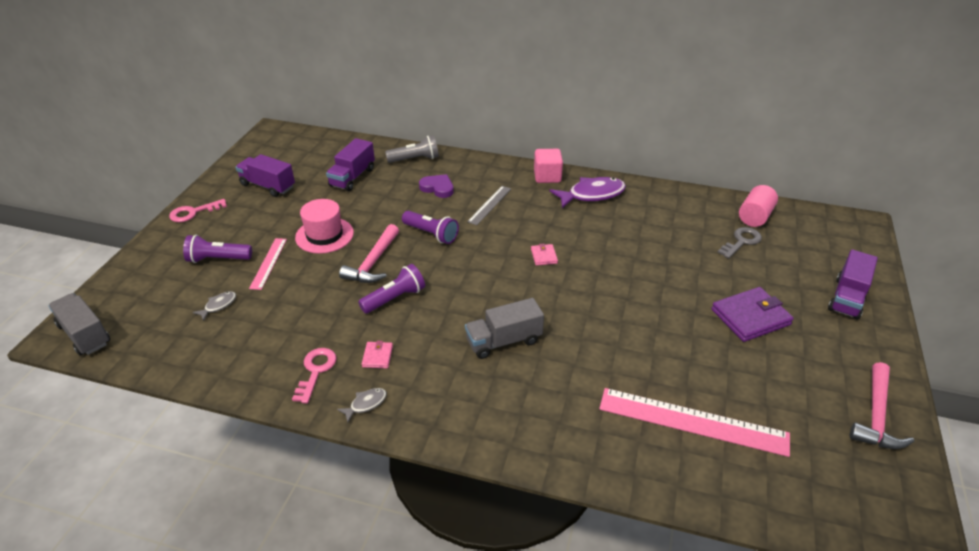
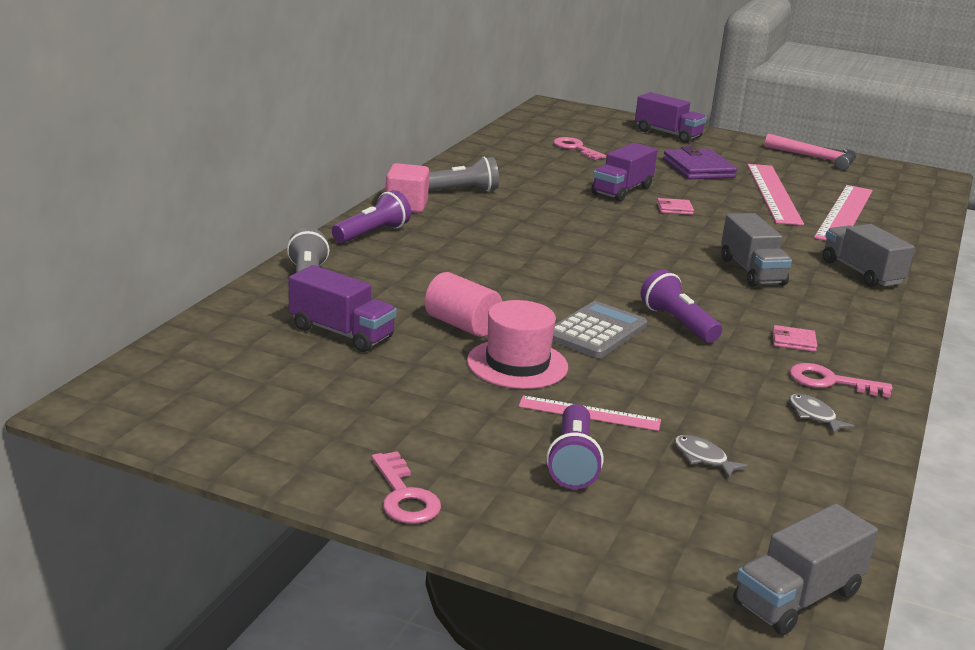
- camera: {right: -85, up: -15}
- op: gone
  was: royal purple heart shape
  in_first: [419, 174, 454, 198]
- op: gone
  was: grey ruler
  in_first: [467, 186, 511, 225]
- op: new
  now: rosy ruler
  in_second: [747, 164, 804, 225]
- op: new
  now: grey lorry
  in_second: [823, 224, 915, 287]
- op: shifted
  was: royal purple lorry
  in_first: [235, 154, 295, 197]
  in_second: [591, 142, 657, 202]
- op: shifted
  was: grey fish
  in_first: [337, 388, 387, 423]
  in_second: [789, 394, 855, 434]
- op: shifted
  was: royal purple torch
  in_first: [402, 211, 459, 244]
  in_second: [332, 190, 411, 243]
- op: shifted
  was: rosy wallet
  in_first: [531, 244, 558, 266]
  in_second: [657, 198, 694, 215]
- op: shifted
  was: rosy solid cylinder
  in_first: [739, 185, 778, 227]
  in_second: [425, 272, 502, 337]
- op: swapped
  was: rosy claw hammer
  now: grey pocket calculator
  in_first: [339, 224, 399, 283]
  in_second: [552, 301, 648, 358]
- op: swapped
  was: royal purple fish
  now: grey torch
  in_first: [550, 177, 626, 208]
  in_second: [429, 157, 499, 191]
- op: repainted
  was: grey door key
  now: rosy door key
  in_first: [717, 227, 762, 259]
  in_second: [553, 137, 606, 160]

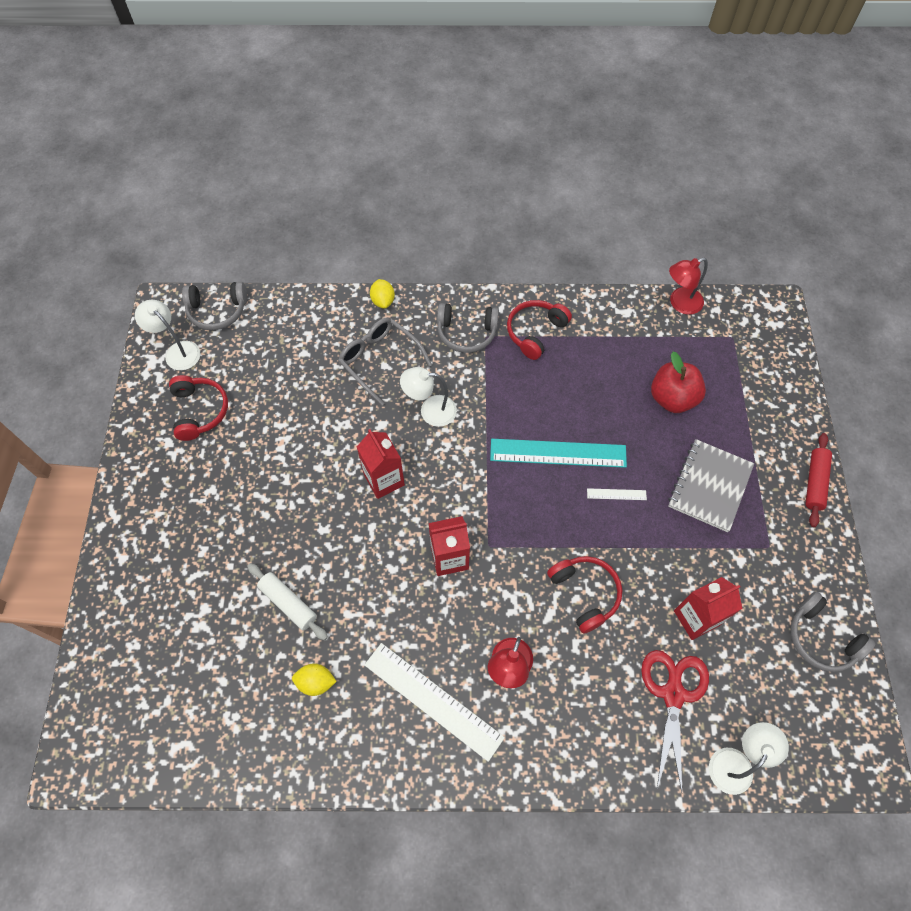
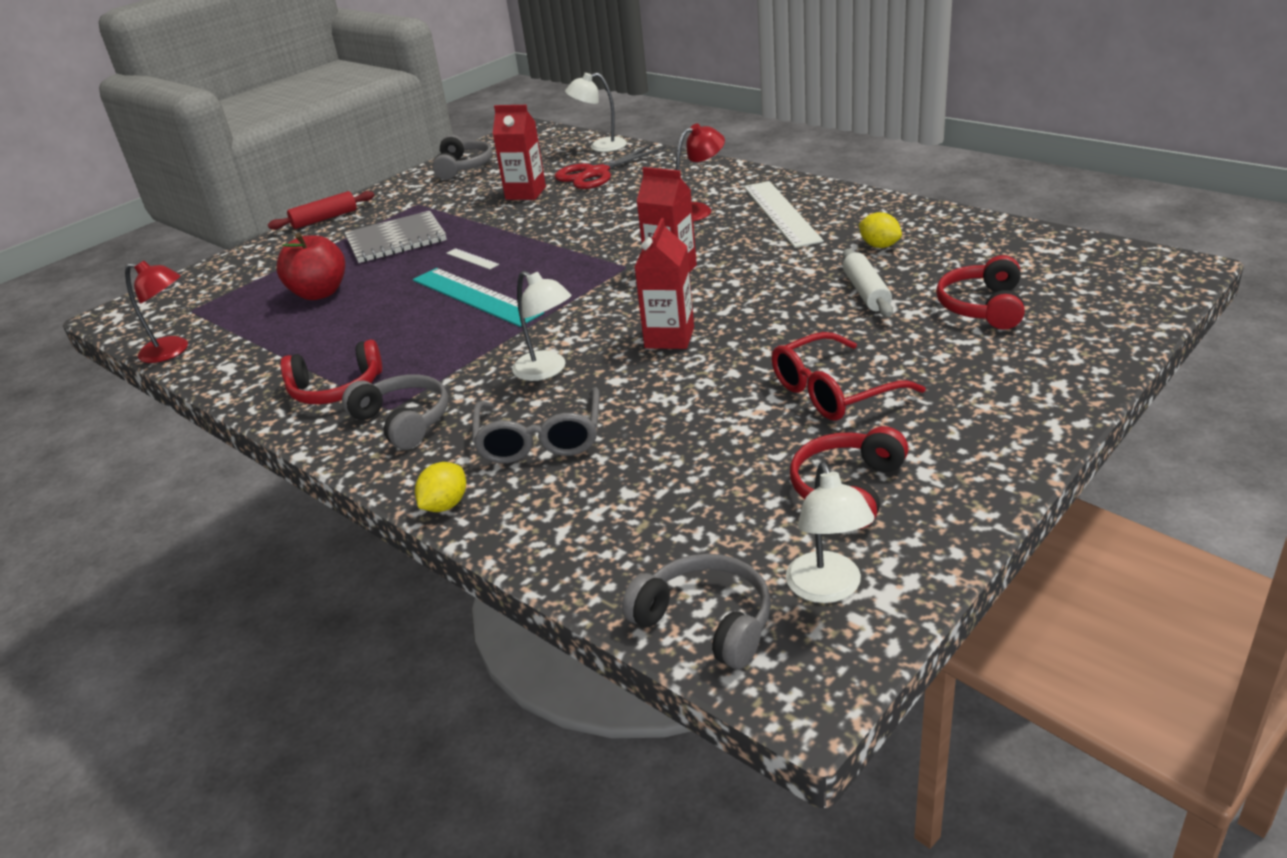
- camera: {right: -135, up: -30}
- op: new
  now: scarlet glasses
  in_second: [772, 332, 926, 421]
- op: shifted
  was: scarlet over-ear headphones
  in_first: [547, 556, 622, 634]
  in_second: [936, 255, 1025, 330]

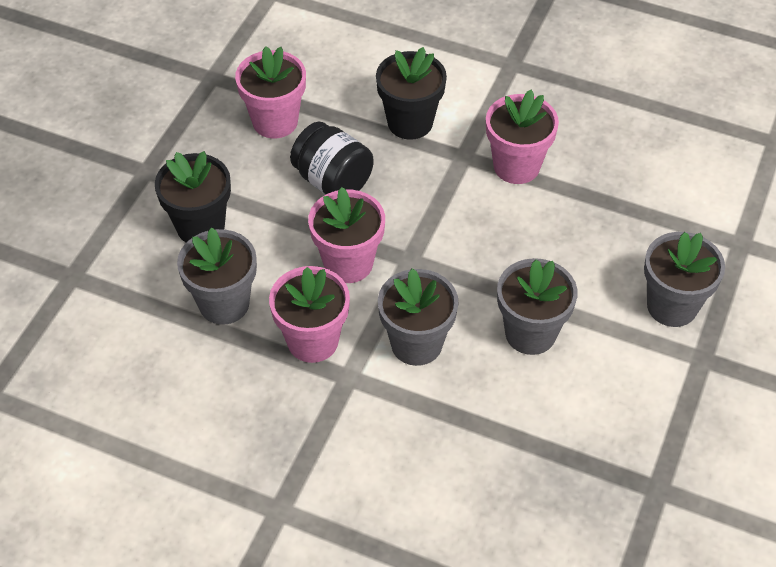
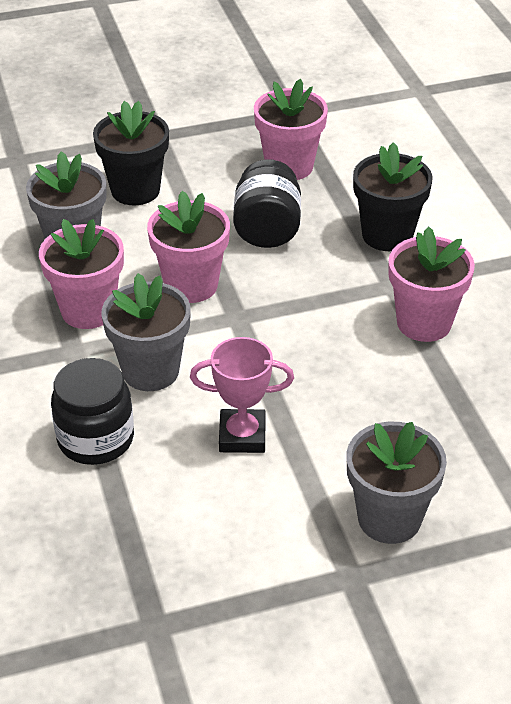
- camera: {right: 50, up: -10}
- op: new
  now: jet-black jam jar
  in_second: [51, 358, 134, 465]
- op: swapped
  was: grey plant pot
  now: rosy award cup
  in_first: [497, 258, 578, 355]
  in_second: [190, 337, 294, 453]

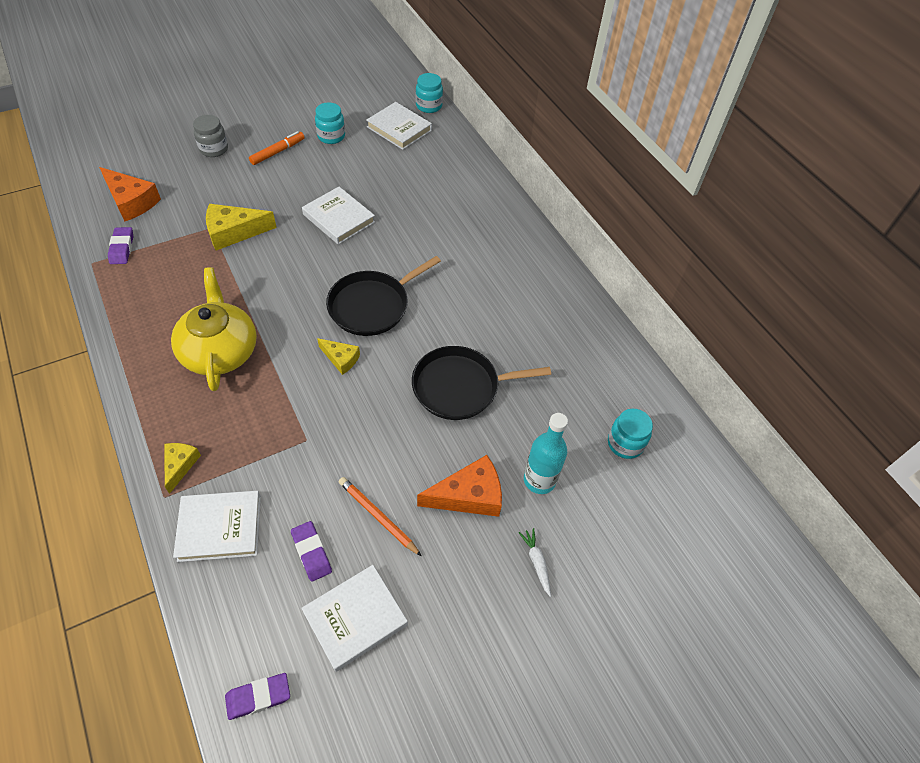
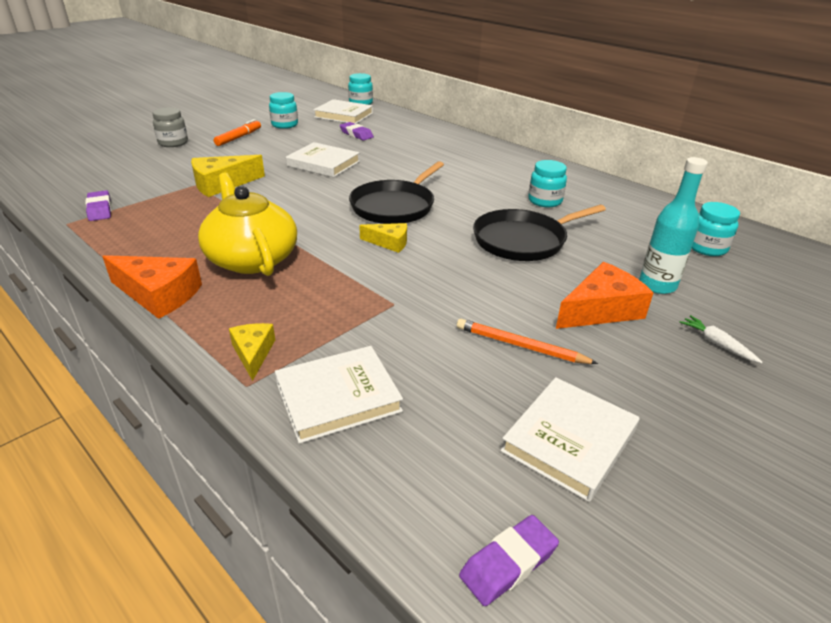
- camera: {right: -15, up: -20}
- op: new
  now: turquoise jam jar
  in_second: [528, 160, 567, 207]
- op: shifted
  was: orange-coloured cheese
  in_first: [99, 167, 161, 221]
  in_second: [102, 255, 202, 319]
- op: shifted
  was: royal purple pencil eraser
  in_first: [291, 521, 332, 582]
  in_second: [340, 122, 374, 141]

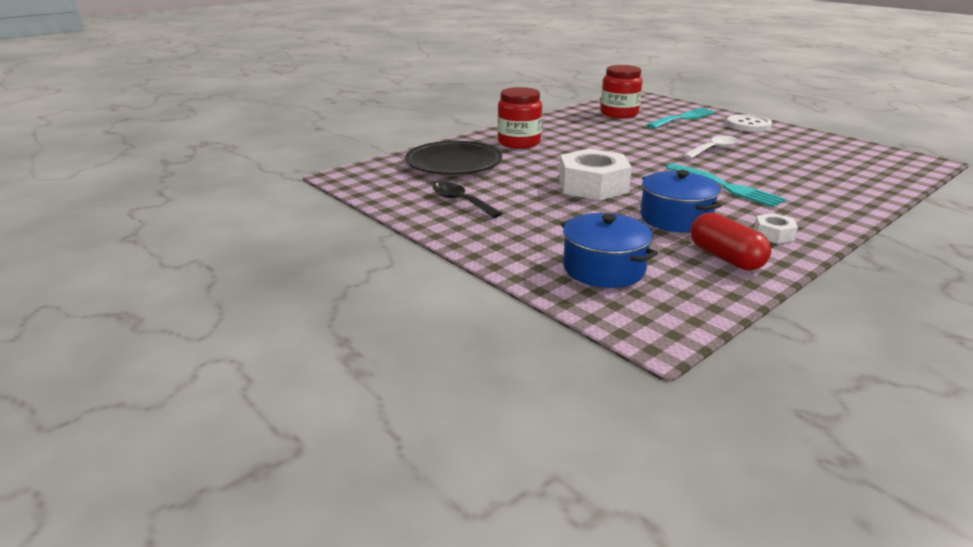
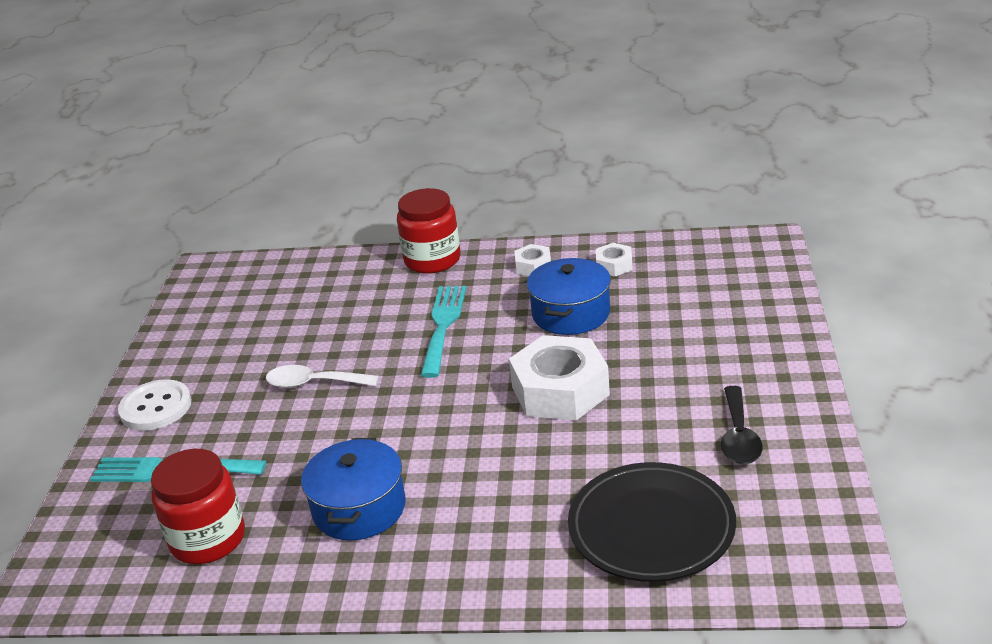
- camera: {right: -130, up: 5}
- op: shifted
  was: scarlet jam jar
  in_first: [498, 87, 542, 149]
  in_second: [397, 188, 461, 274]
- op: shifted
  was: royal blue cooking pot
  in_first: [561, 213, 658, 288]
  in_second: [301, 438, 406, 540]
- op: swapped
  was: scarlet pill
  now: white hex nut
  in_first: [691, 212, 771, 270]
  in_second: [596, 243, 633, 277]

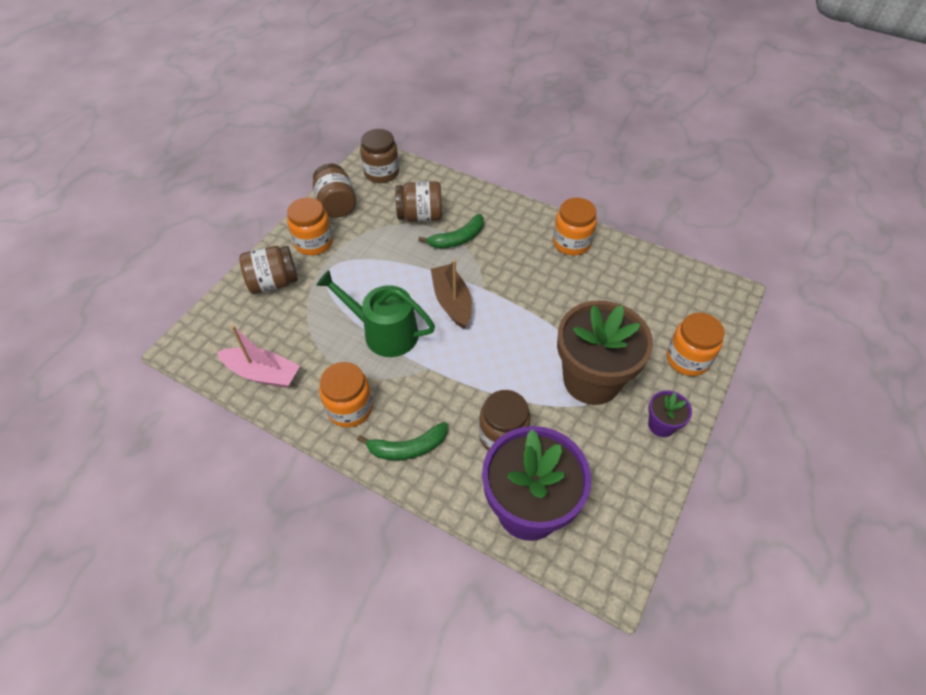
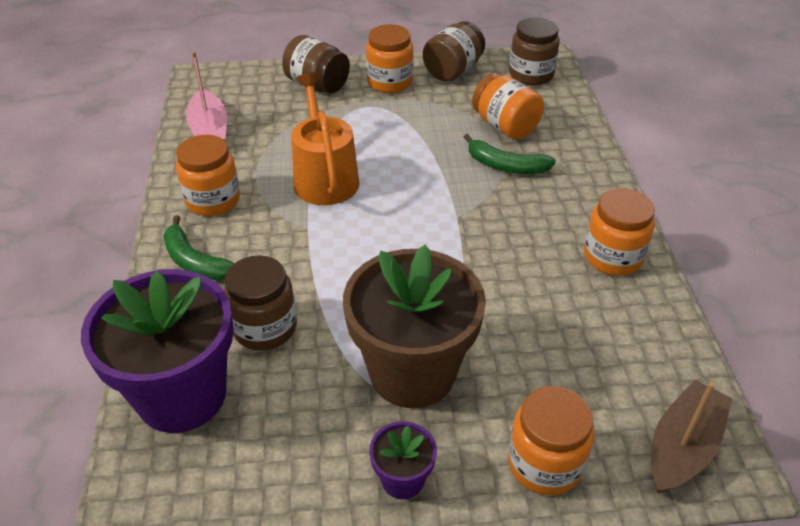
- camera: {right: 55, up: -10}
- op: shifted
  was: russet toy boat
  in_first: [431, 260, 472, 329]
  in_second: [651, 380, 732, 494]
- op: repainted
  was: emerald watering can
  now: orange-coloured watering can
  in_first: [316, 270, 435, 357]
  in_second: [291, 73, 360, 205]
- op: repainted
  was: russet jam jar
  now: orange-coloured jam jar
  in_first: [395, 181, 442, 222]
  in_second: [472, 73, 544, 139]

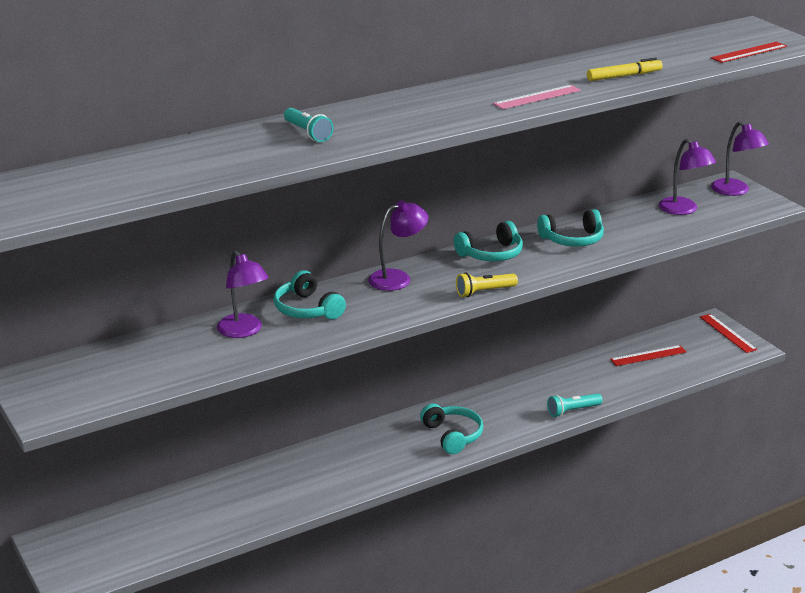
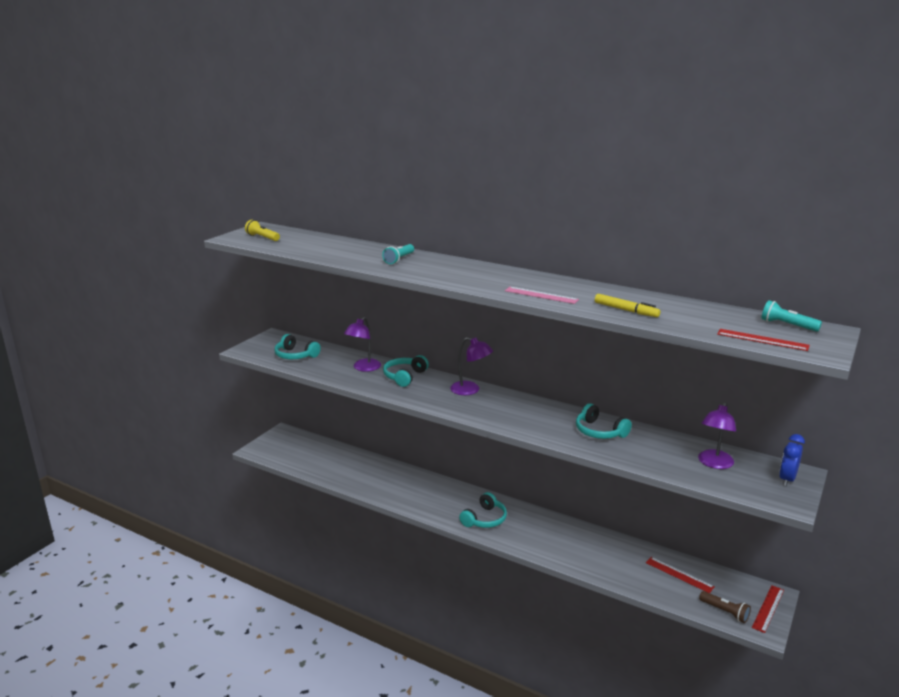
- camera: {right: 60, up: -5}
- op: new
  now: russet torch
  in_second: [699, 591, 751, 623]
- op: shifted
  was: turquoise over-ear headphones
  in_first: [454, 221, 523, 261]
  in_second: [274, 334, 321, 359]
- op: shifted
  was: yellow torch
  in_first: [456, 272, 518, 297]
  in_second: [245, 220, 280, 241]
- op: shifted
  was: turquoise torch
  in_first: [547, 393, 603, 417]
  in_second: [761, 300, 822, 332]
- op: swapped
  was: royal purple lamp
  now: royal blue alarm clock
  in_first: [711, 121, 769, 196]
  in_second: [779, 434, 805, 486]

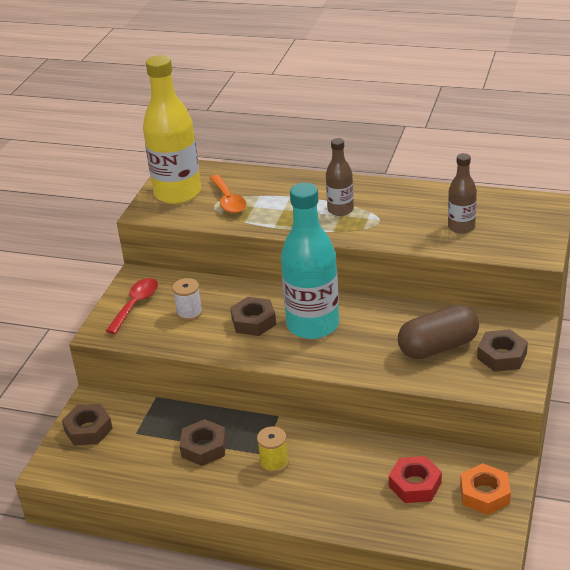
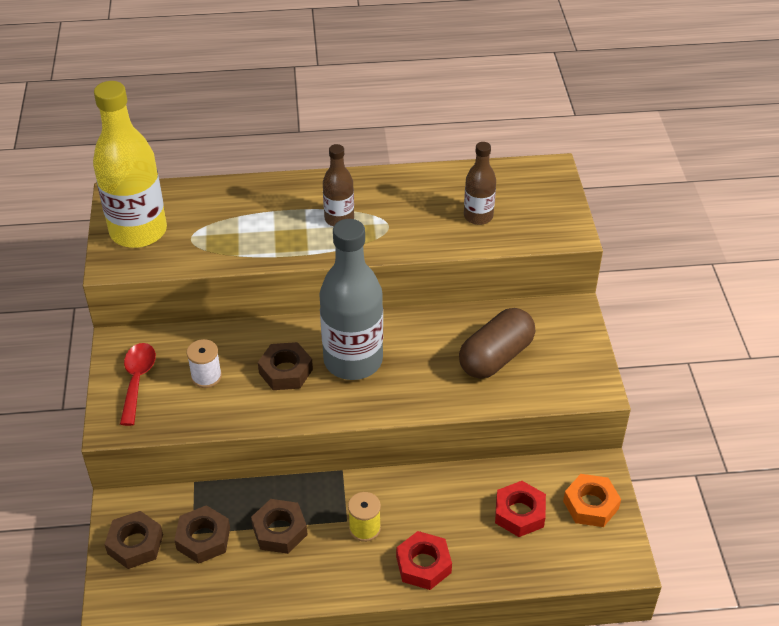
- camera: {right: -25, up: 10}
- op: gone
  was: orange-coloured teaspoon
  in_first: [210, 175, 246, 214]
- op: new
  now: scarlet hex nut
  in_second: [396, 531, 452, 590]
- op: shifted
  was: russet hex nut
  in_first: [477, 329, 528, 372]
  in_second: [174, 505, 230, 564]
- op: repainted
  was: turquoise drink bottle
  now: grey drink bottle
  in_first: [281, 183, 339, 339]
  in_second: [319, 219, 383, 380]

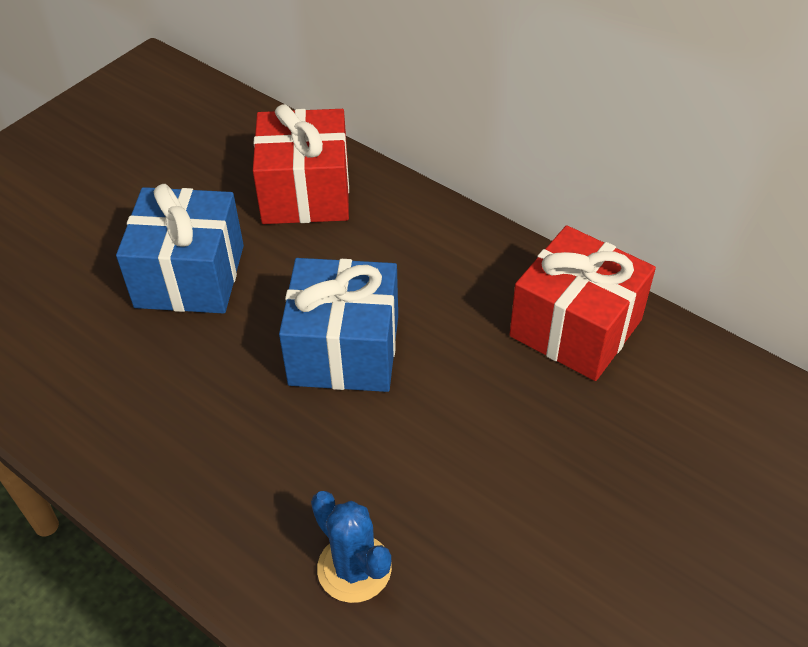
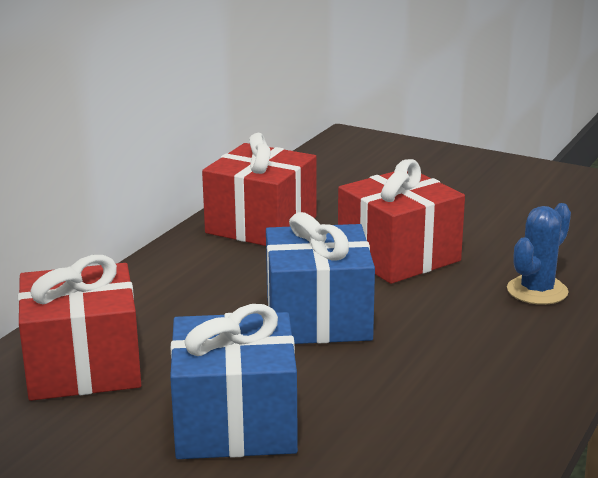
- camera: {right: -100, up: -25}
- op: new
  now: scarlet present
  in_second: [338, 159, 465, 284]

